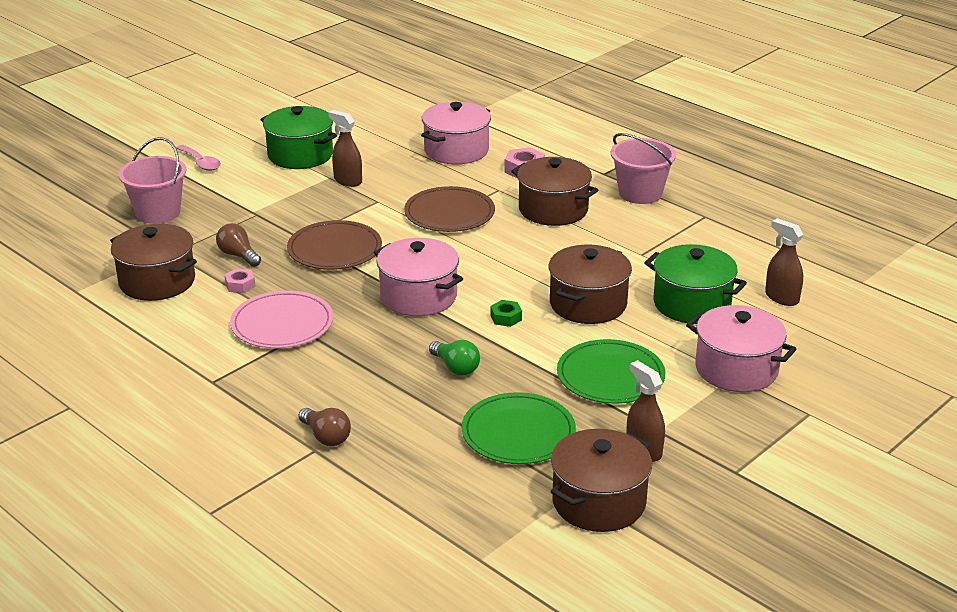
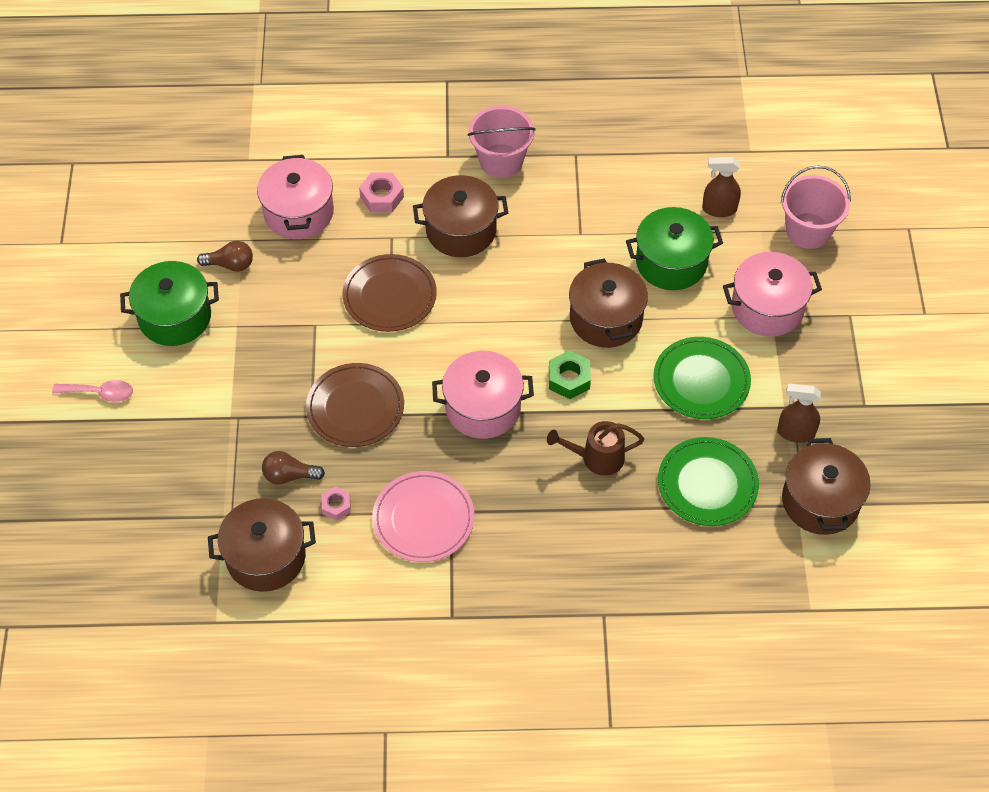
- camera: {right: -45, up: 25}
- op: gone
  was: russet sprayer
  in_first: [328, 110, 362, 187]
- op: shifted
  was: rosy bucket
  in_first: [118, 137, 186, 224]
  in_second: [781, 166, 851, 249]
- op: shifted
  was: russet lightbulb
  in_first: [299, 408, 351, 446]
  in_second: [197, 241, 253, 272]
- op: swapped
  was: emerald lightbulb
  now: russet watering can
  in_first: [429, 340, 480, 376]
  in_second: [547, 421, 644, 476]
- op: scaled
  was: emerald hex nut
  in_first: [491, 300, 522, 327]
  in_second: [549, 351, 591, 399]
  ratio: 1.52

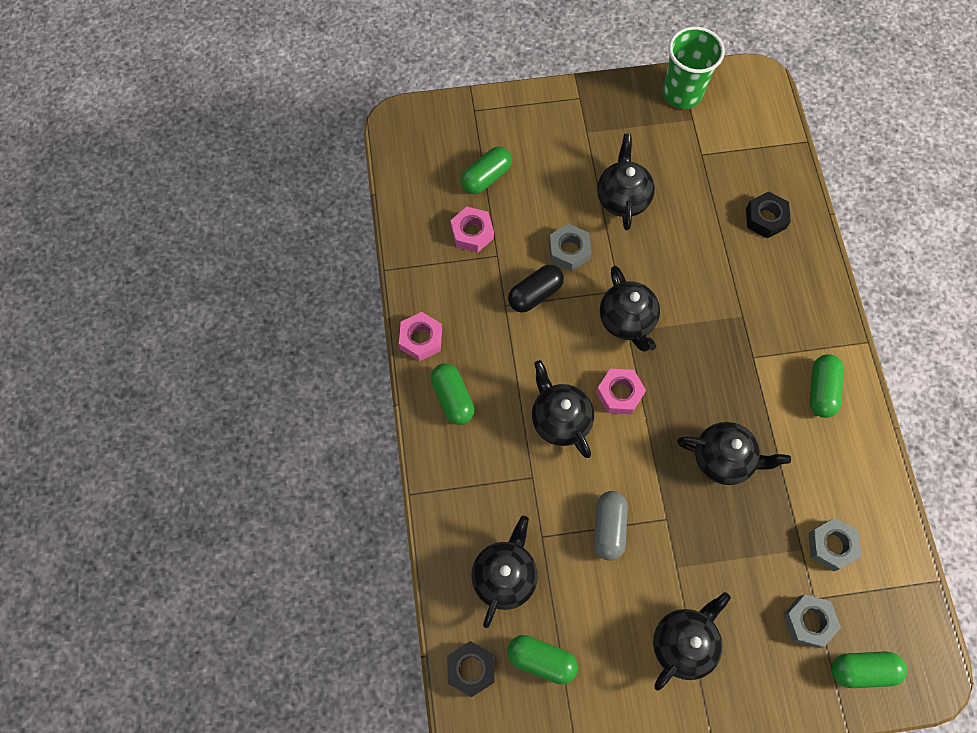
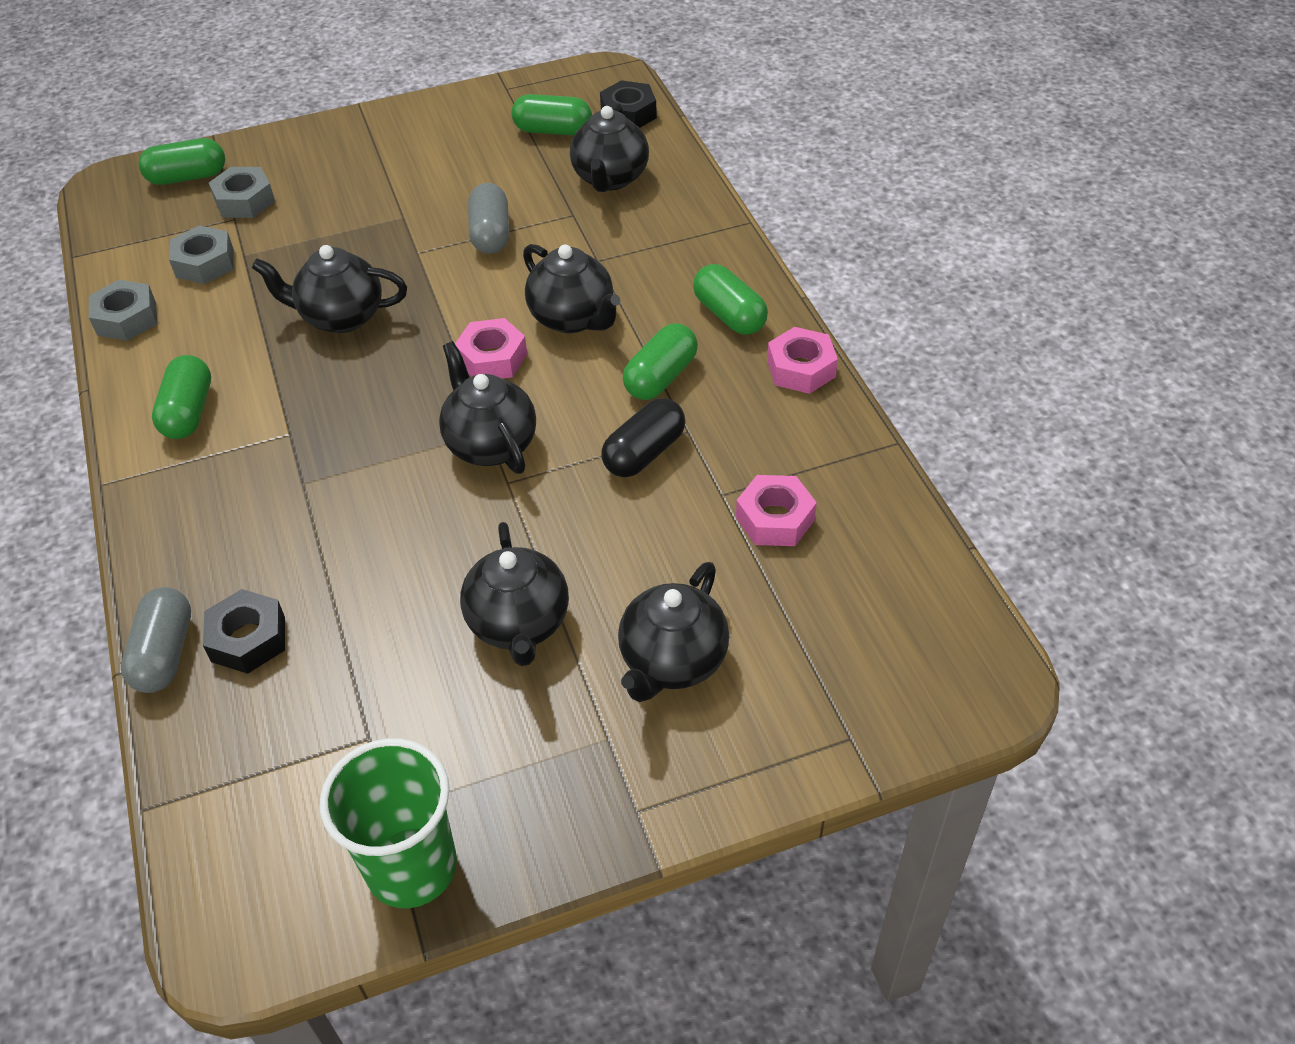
- camera: {right: 170, up: -20}
- op: new
  now: grey pill
  in_second: [121, 587, 191, 693]
- op: shifted
  was: emerald pill
  in_first: [461, 147, 512, 194]
  in_second: [623, 323, 698, 400]
- op: shifted
  was: grey hex nut
  in_first: [549, 224, 591, 271]
  in_second: [89, 280, 157, 341]
- op: shifted
  was: jet-black tea pot
  in_first: [653, 592, 731, 691]
  in_second: [618, 562, 729, 702]

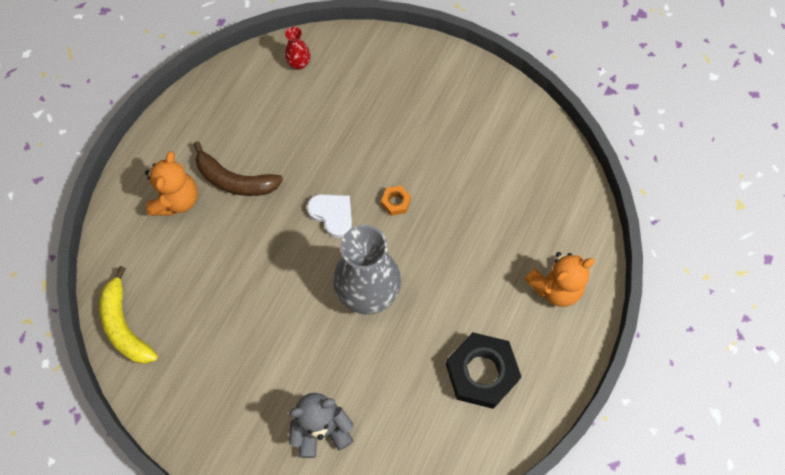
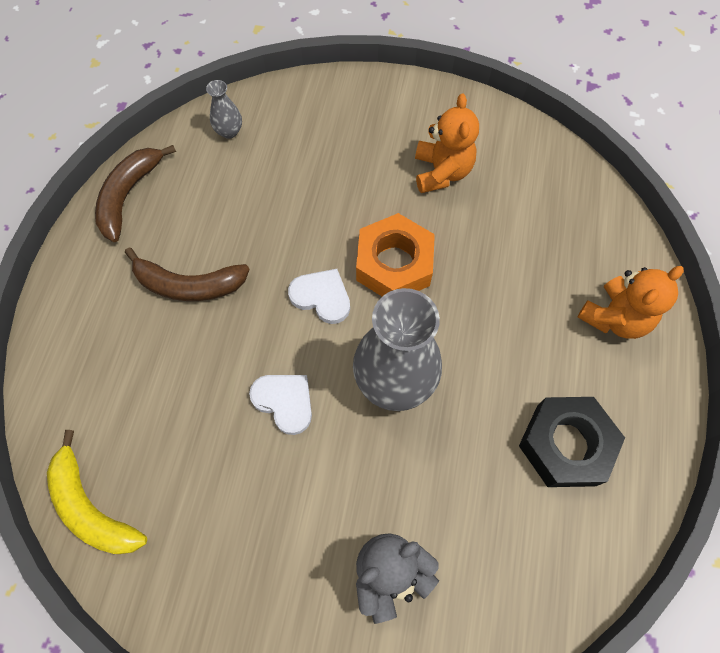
- camera: {right: -15, up: 0}
- op: new
  now: russet toy banana
  in_second: [95, 145, 176, 242]
- op: new
  now: white heart shape
  in_second: [249, 375, 312, 435]
- op: shifted
  was: orange-coloured teddy
  in_first: [145, 151, 198, 216]
  in_second: [415, 94, 479, 193]
- op: repainted
  was: scarlet vase
  now: grey vase
  in_first: [285, 27, 311, 70]
  in_second: [206, 80, 242, 139]
- op: scaled
  was: orange-coloured hex nut
  in_first: [381, 186, 411, 216]
  in_second: [356, 213, 435, 296]
  ratio: 2.25

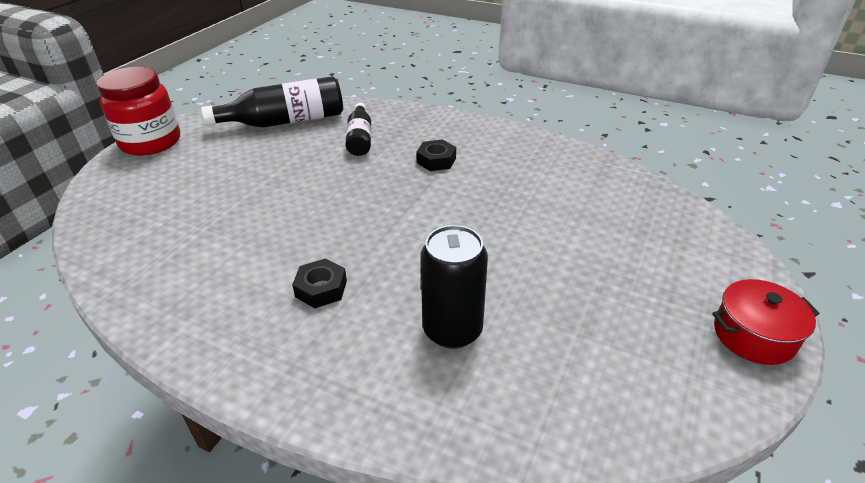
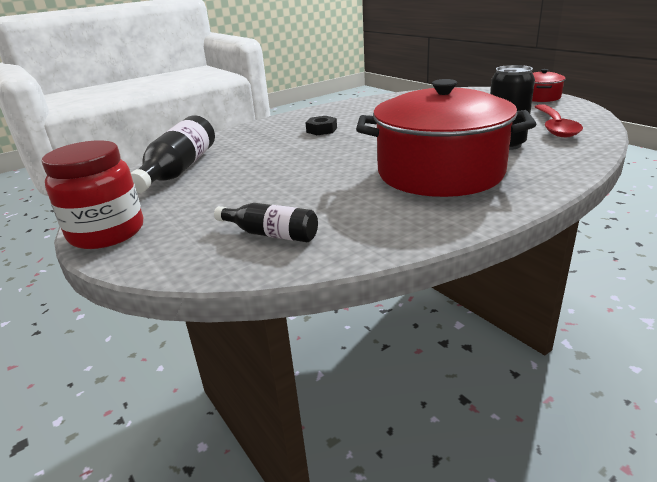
- camera: {right: -60, up: -10}
- op: new
  now: scarlet teaspoon
  in_second: [535, 104, 583, 137]
- op: shifted
  was: jet-black drink bottle
  in_first: [345, 103, 371, 156]
  in_second: [214, 203, 318, 242]
- op: swapped
  was: jet-black hex nut
  now: scarlet cooking pot
  in_first: [292, 258, 347, 308]
  in_second: [356, 79, 536, 197]

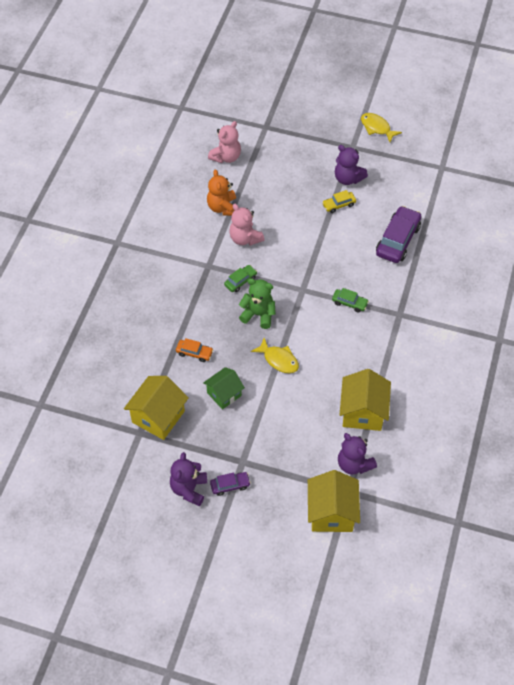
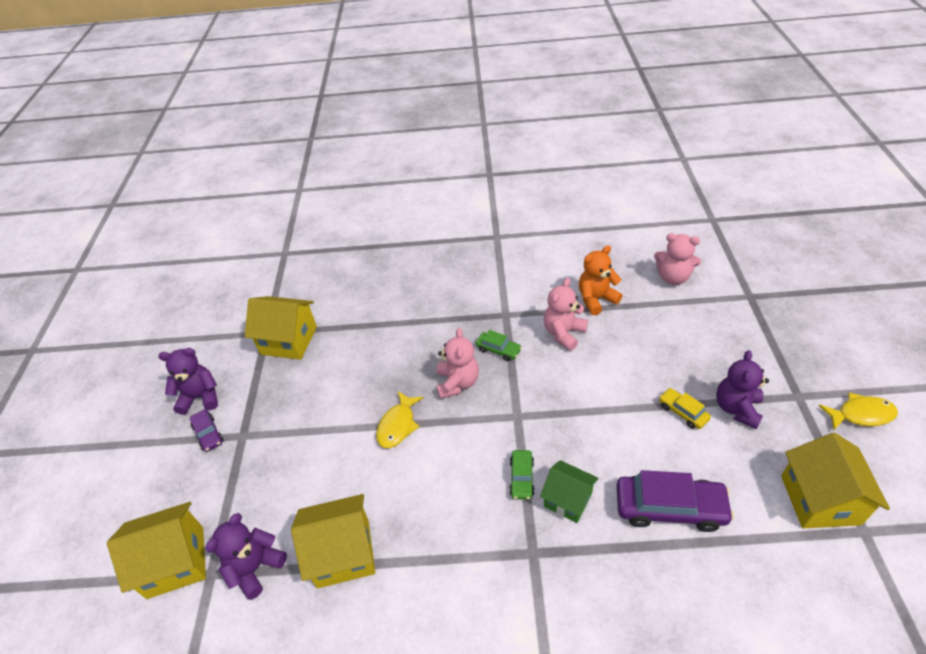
- camera: {right: 75, up: -10}
- op: gone
  was: orange-coloured automobile
  in_first: [176, 338, 213, 362]
- op: new
  now: yellow toy house
  in_second: [781, 433, 890, 528]
- op: shifted
  was: emerald toy house
  in_first: [203, 367, 245, 410]
  in_second: [540, 460, 598, 523]
- op: repainted
  was: emerald teddy
  now: rosy teddy
  in_first: [239, 278, 276, 329]
  in_second: [437, 328, 479, 399]
- op: rotated
  was: yellow fish
  in_first: [361, 113, 402, 142]
  in_second: [819, 392, 898, 431]
  clockwise: 60

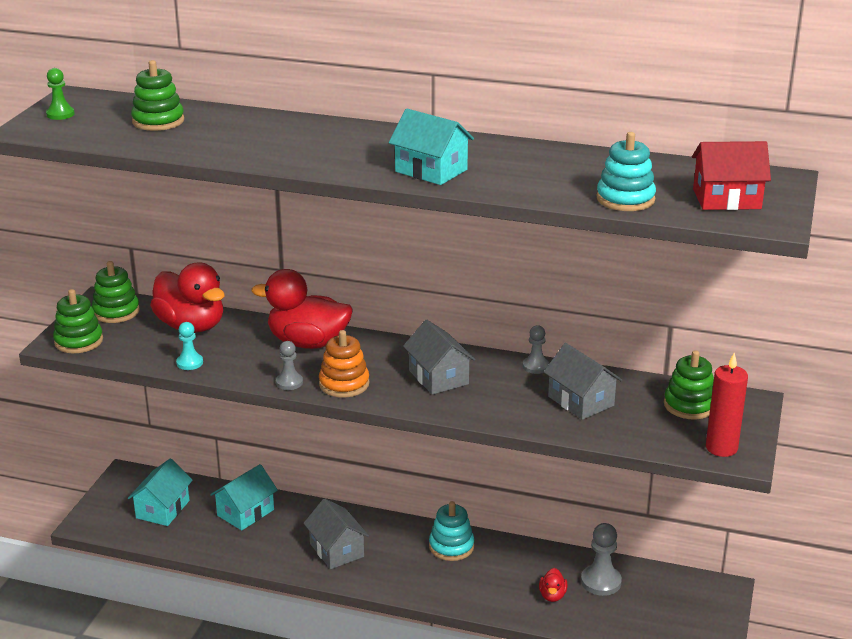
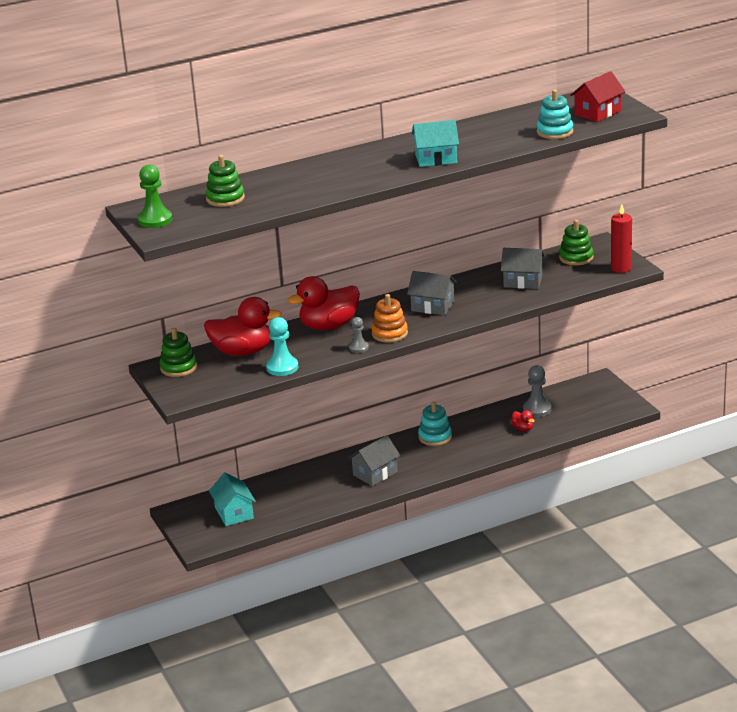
- camera: {right: -40, up: 0}
- op: gone
  was: emerald stacking rings
  in_first: [53, 289, 103, 353]
- op: gone
  was: turquoise toy house
  in_first: [210, 464, 278, 530]
- op: gone
  was: grey pawn
  in_first: [523, 325, 549, 374]
- op: rotated
  was: grey toy house
  in_first: [303, 499, 369, 569]
  in_second: [348, 435, 401, 486]
  clockwise: -60
- op: scaled
  was: emerald pawn
  in_first: [46, 68, 75, 120]
  in_second: [138, 165, 172, 228]
  ratio: 1.6
- op: scaled
  was: turquoise pawn
  in_first: [176, 322, 203, 370]
  in_second: [266, 317, 298, 376]
  ratio: 1.6

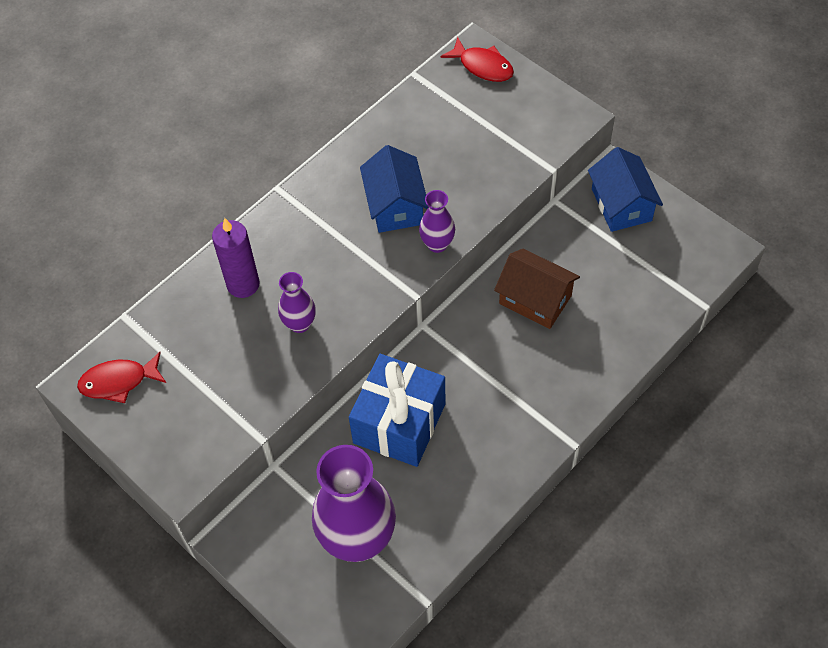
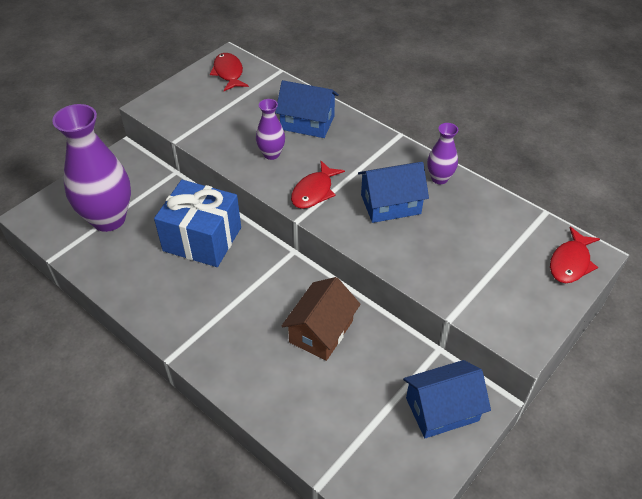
- camera: {right: 85, up: -10}
- op: new
  now: scarlet fish
  in_second: [291, 161, 345, 209]
- op: shifted
  was: royal purple vase
  in_first: [419, 190, 455, 253]
  in_second: [427, 123, 458, 184]
- op: swapped
  was: royal purple pillar candle
  now: royal blue toy house
  in_first: [212, 218, 260, 298]
  in_second: [275, 80, 339, 138]

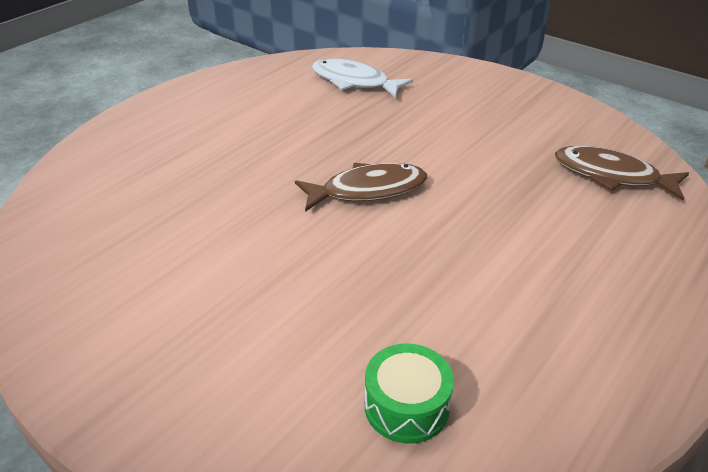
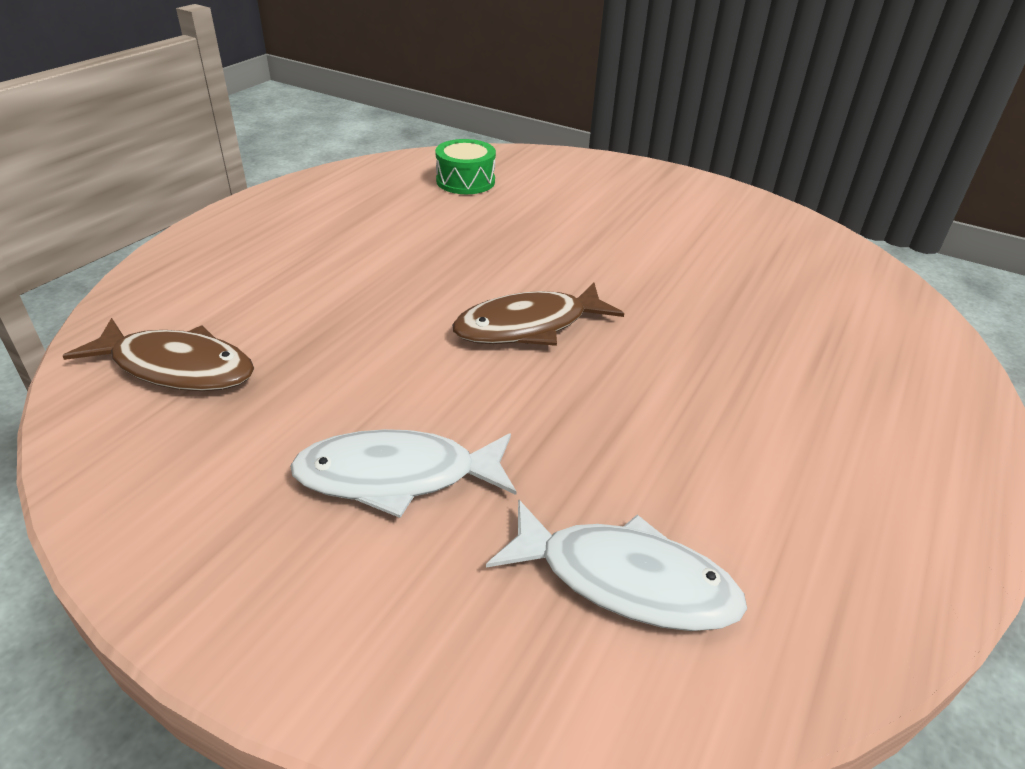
- camera: {right: 170, up: 0}
- op: new
  now: white fish
  in_second: [290, 429, 516, 518]

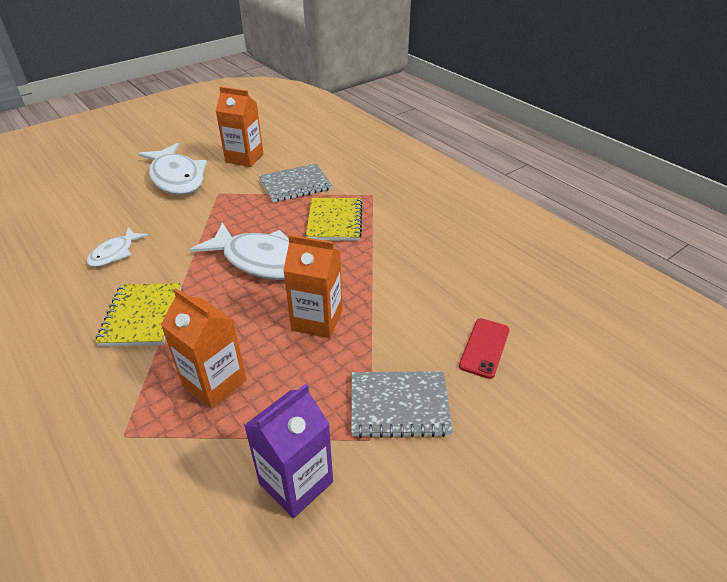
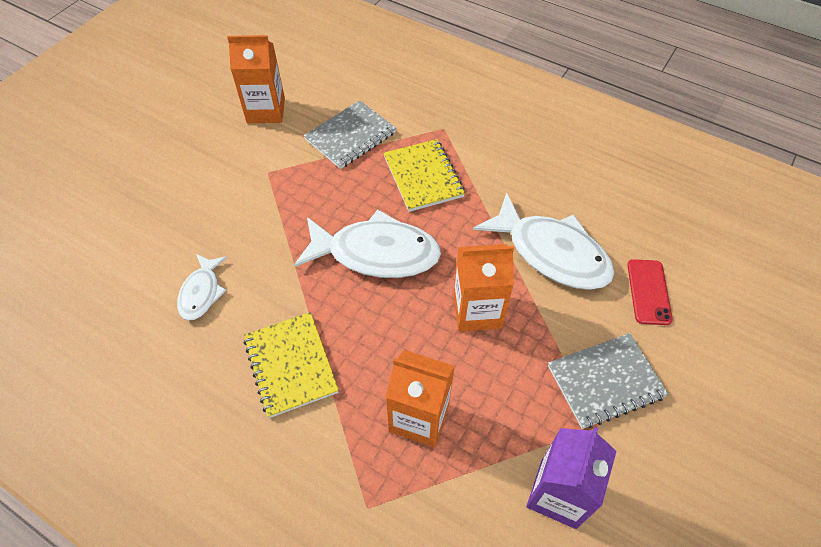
- camera: {right: -20, up: 15}
- op: shifted
  was: white fish
  in_first: [138, 143, 207, 195]
  in_second: [473, 192, 614, 290]

